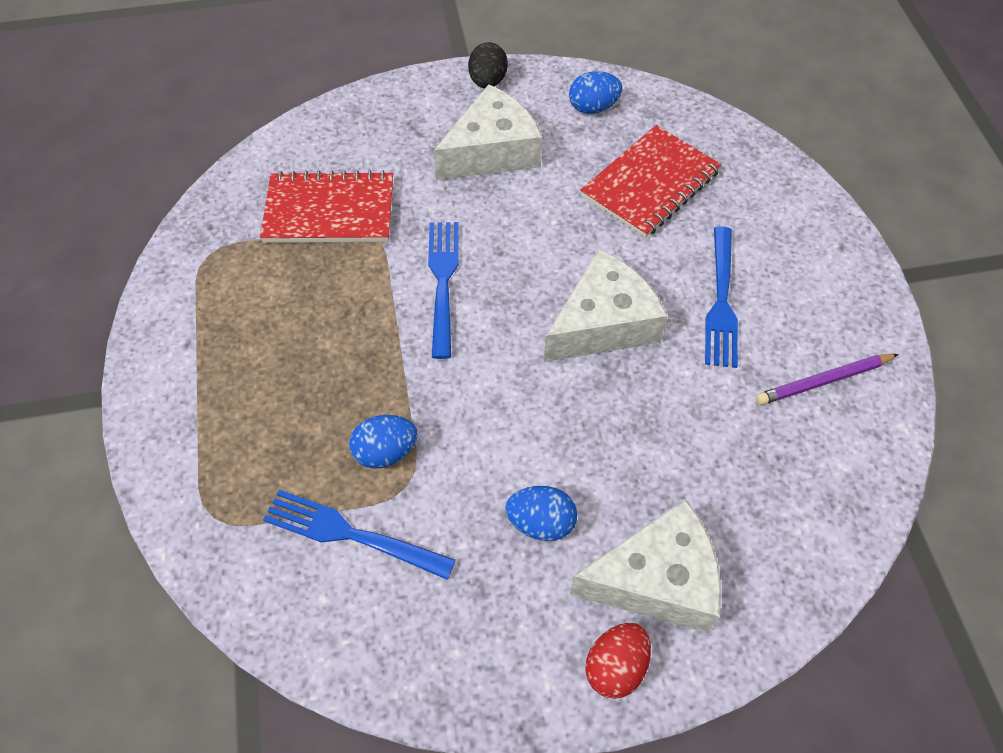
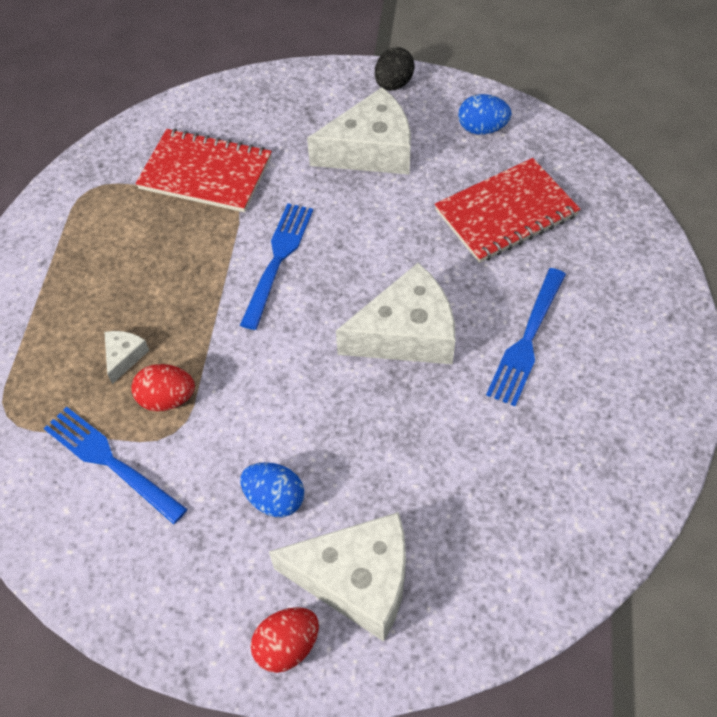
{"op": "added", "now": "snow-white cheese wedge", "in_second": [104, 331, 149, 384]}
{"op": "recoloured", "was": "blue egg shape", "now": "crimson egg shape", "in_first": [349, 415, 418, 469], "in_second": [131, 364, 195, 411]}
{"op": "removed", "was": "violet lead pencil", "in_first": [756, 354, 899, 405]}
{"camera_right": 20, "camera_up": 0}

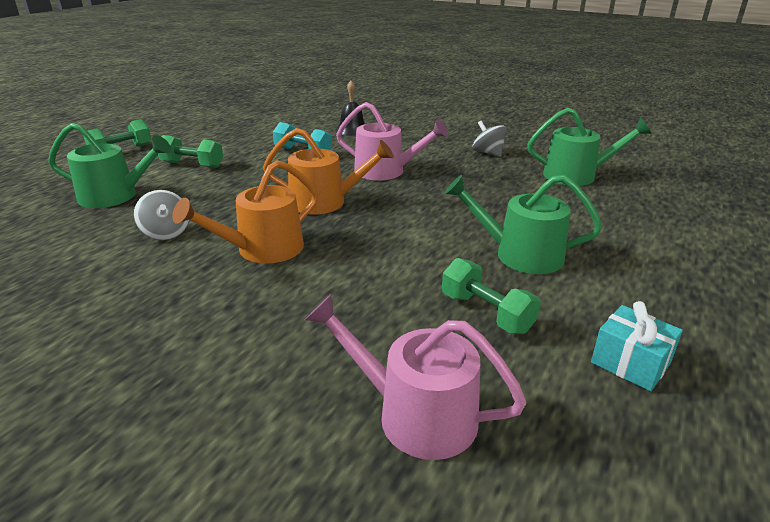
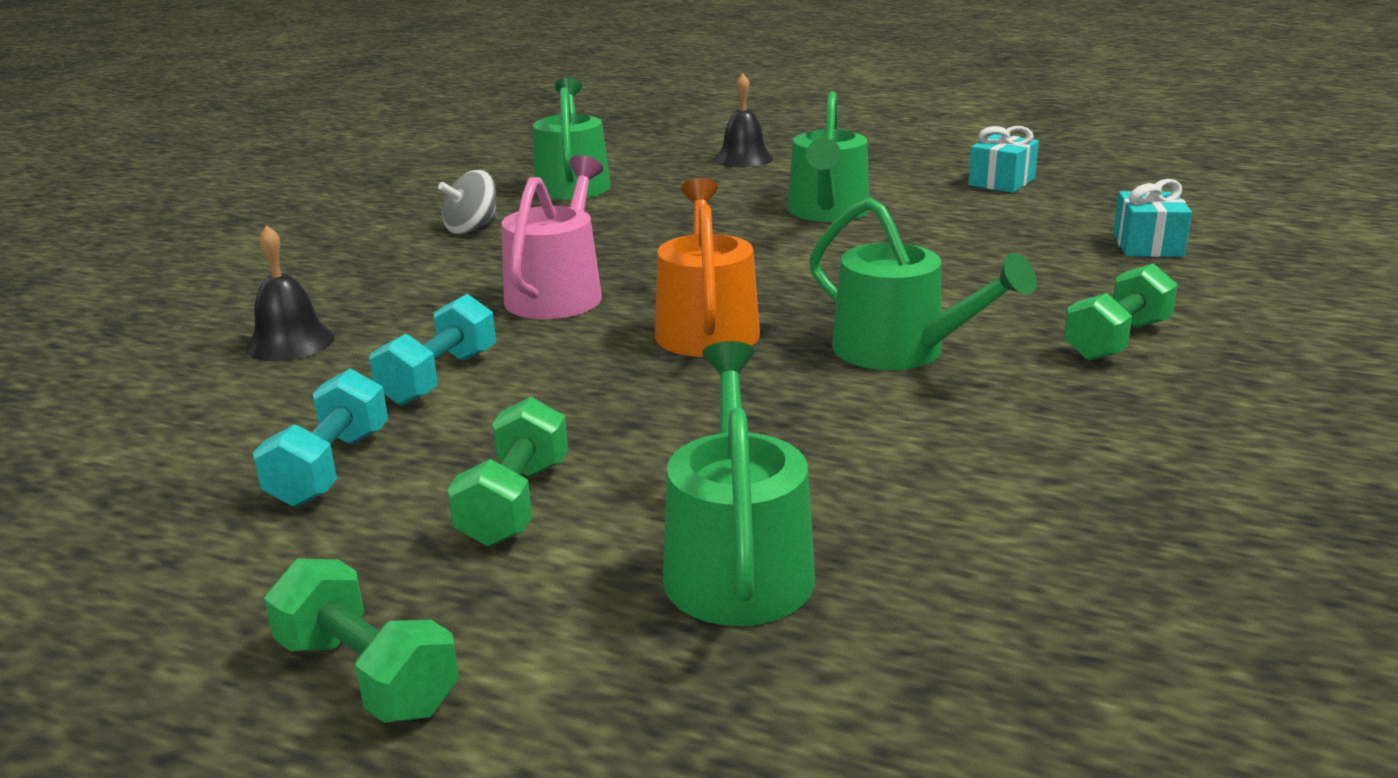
{"op": "added", "now": "aqua dumbbell", "in_second": [253, 369, 388, 507]}
{"op": "added", "now": "ebony hand bell", "in_second": [714, 74, 773, 167]}
{"op": "recoloured", "was": "orange watering pot", "now": "green watering pot", "in_first": [172, 160, 318, 264], "in_second": [809, 197, 1037, 370]}
{"op": "moved", "was": "green dumbbell", "in_first": [442, 258, 541, 334], "in_second": [1064, 263, 1178, 361]}
{"op": "replaced", "was": "pink watering pot", "now": "aqua present", "in_first": [305, 294, 527, 460], "in_second": [1113, 179, 1192, 257]}
{"op": "removed", "was": "grey toy top", "in_first": [134, 190, 189, 240]}
{"camera_right": -95, "camera_up": -5}

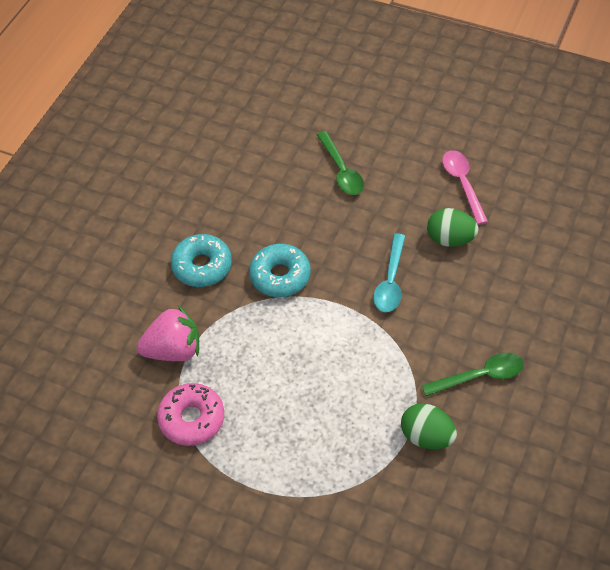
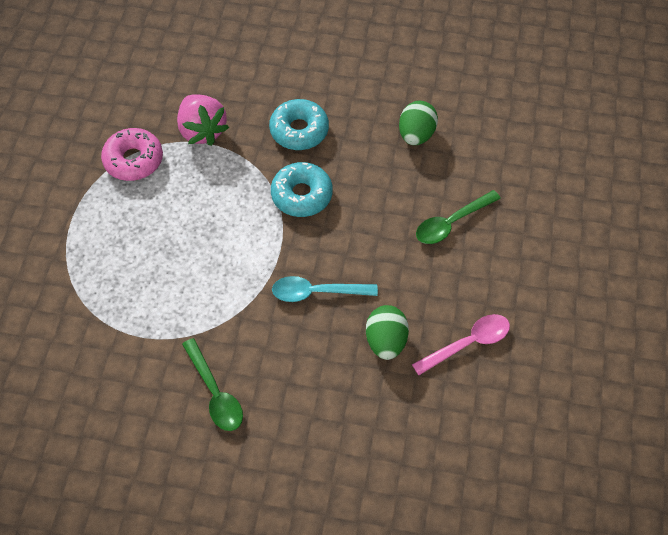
{"op": "moved", "was": "green egg shape", "in_first": [401, 403, 457, 449], "in_second": [399, 101, 438, 145]}
{"camera_right": 75, "camera_up": 5}

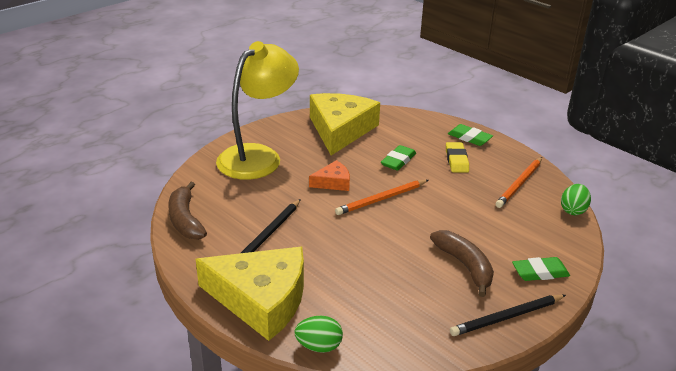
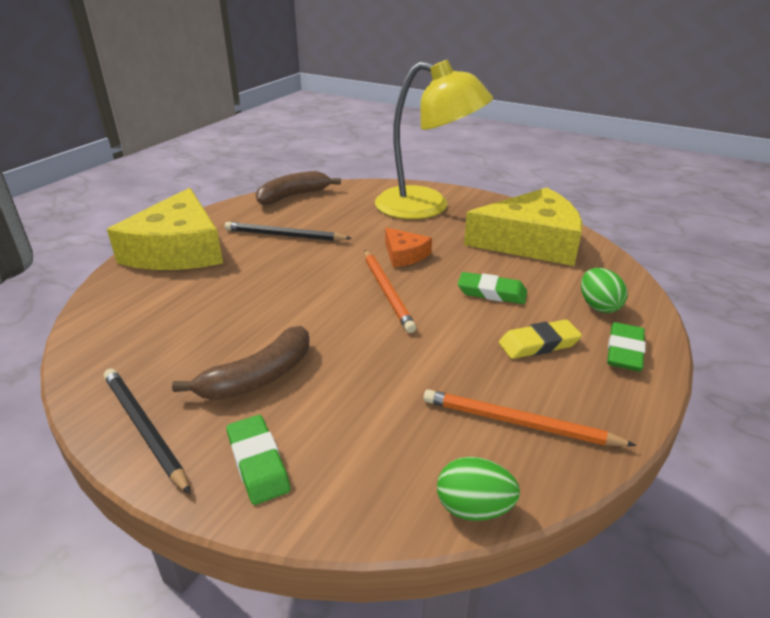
{"op": "turned", "was": "orange lead pencil", "in_first": [335, 180, 428, 215], "in_second": [364, 250, 416, 333], "clockwise": -150}
{"op": "moved", "was": "green egg shape", "in_first": [294, 316, 343, 353], "in_second": [581, 268, 628, 313]}
{"camera_right": 75, "camera_up": 0}

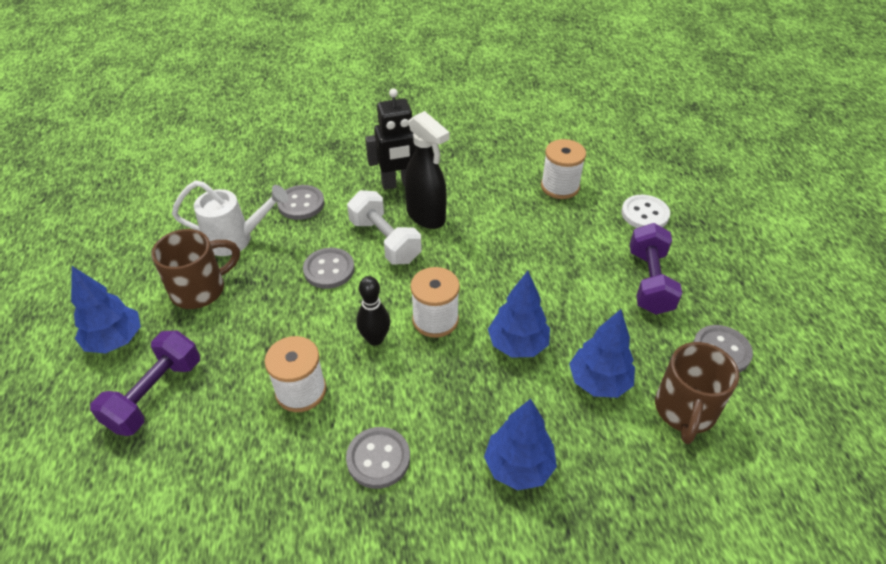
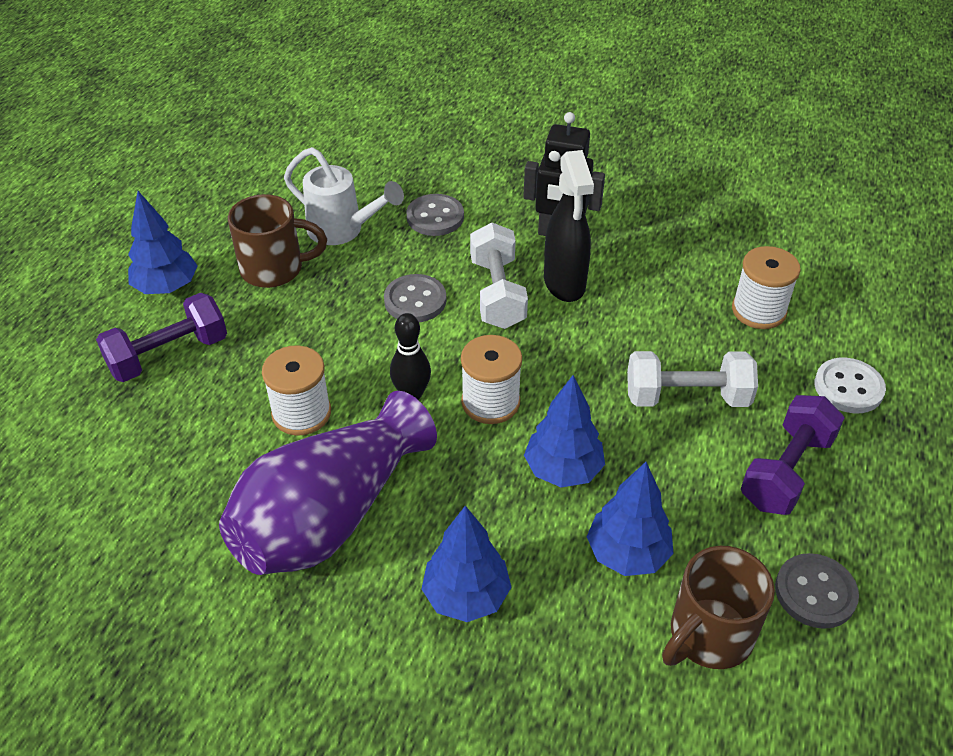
{"op": "replaced", "was": "grey sewing button", "now": "violet vase", "in_first": [346, 427, 410, 489], "in_second": [219, 391, 437, 575]}
{"op": "added", "now": "snow-white dumbbell", "in_second": [627, 351, 758, 407]}
{"camera_right": 30, "camera_up": 0}

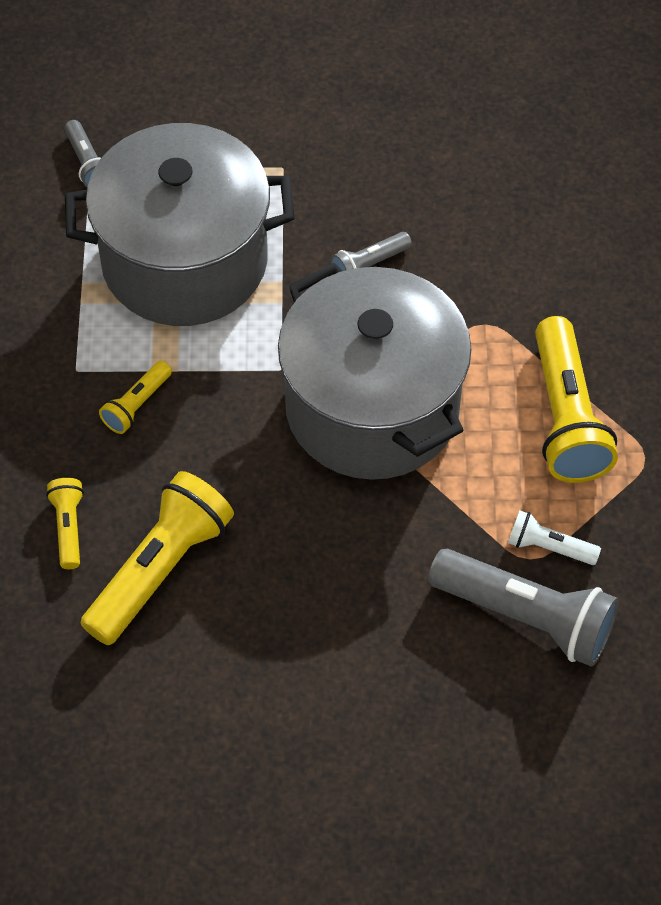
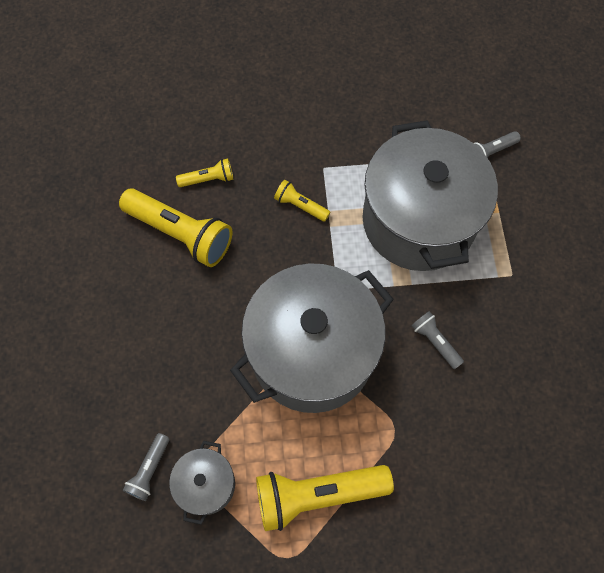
{"op": "resized", "was": "grey flashlight", "in_first": [428, 549, 619, 667], "in_second": [123, 433, 170, 501], "ratio": 0.5}
{"op": "replaced", "was": "snow-white flashlight", "now": "grey stockpot", "in_first": [508, 510, 601, 565], "in_second": [169, 441, 235, 525]}
{"camera_right": 85, "camera_up": 10}

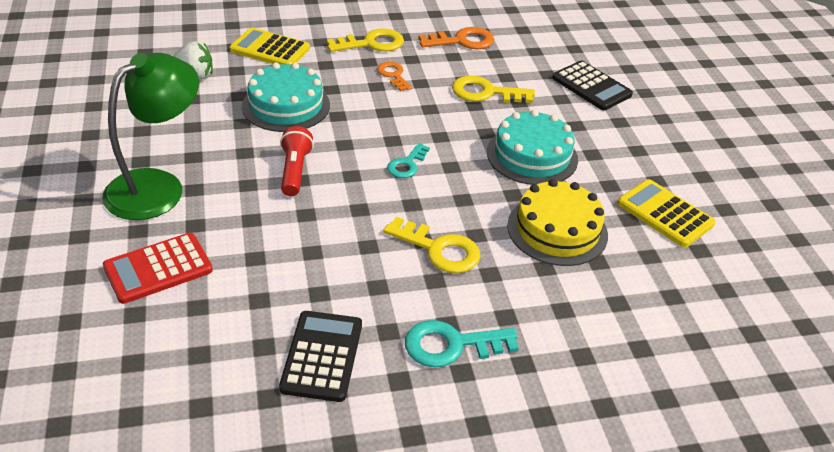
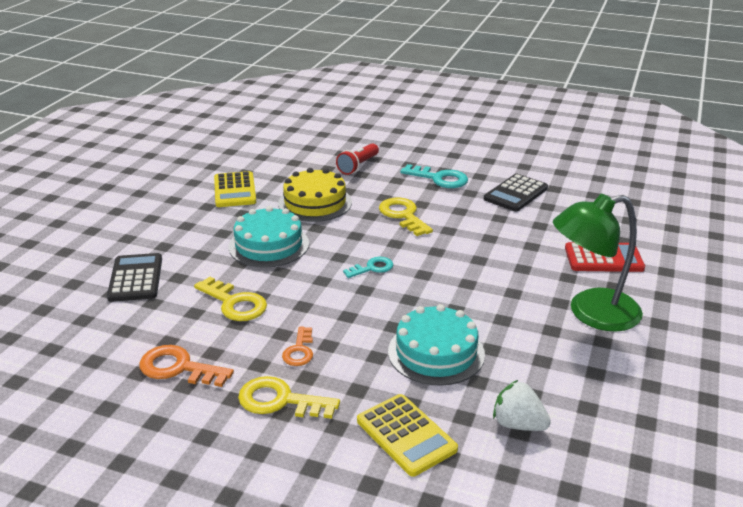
{"op": "moved", "was": "crimson flashlight", "in_first": [280, 126, 314, 196], "in_second": [336, 143, 379, 175]}
{"camera_right": -145, "camera_up": -10}

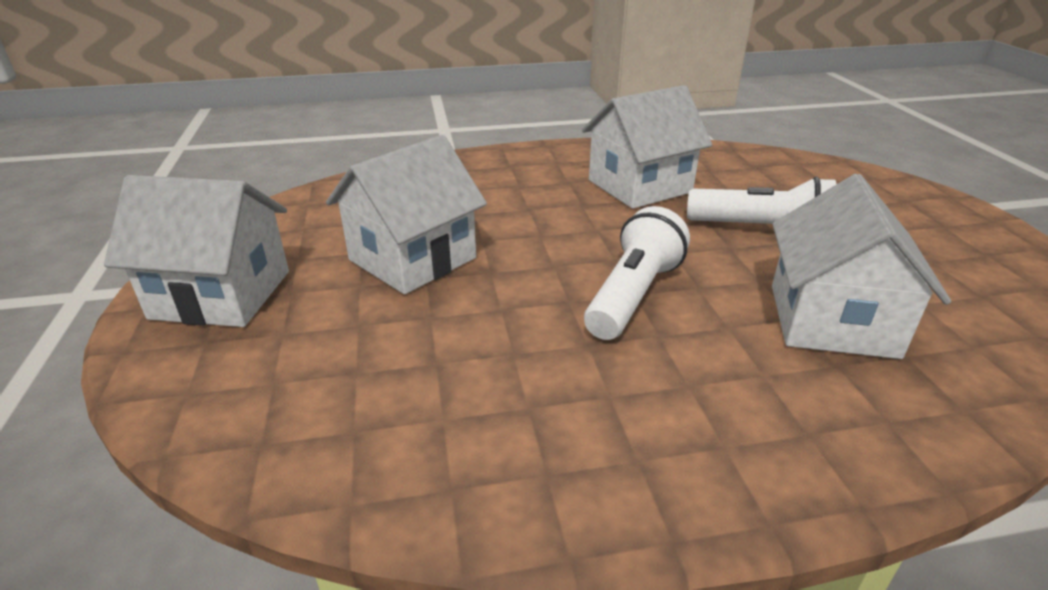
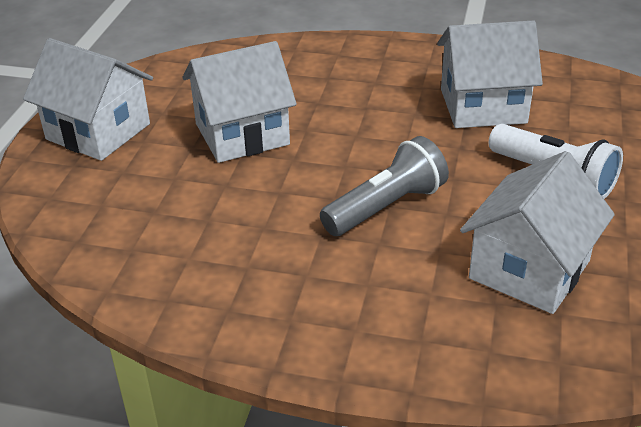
{"op": "recoloured", "was": "snow-white flashlight", "now": "grey flashlight", "in_first": [584, 206, 690, 340], "in_second": [320, 136, 449, 236]}
{"camera_right": 25, "camera_up": 5}

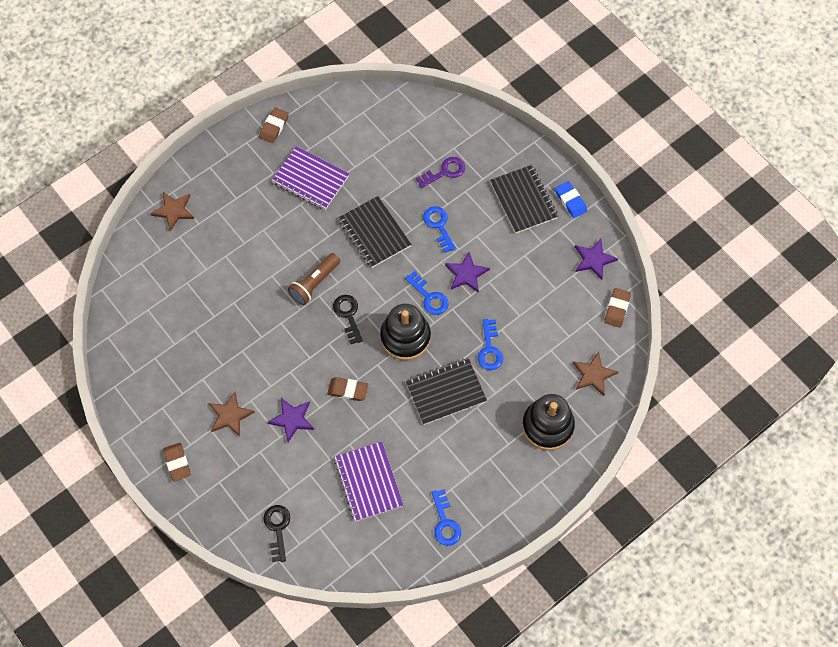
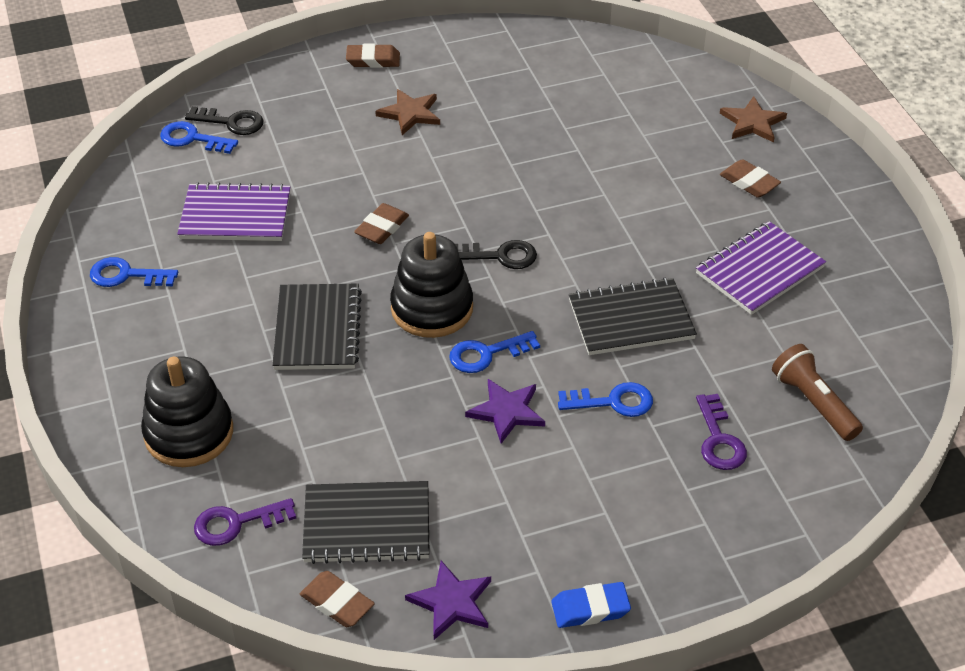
{"op": "moved", "was": "blue door key", "in_first": [478, 319, 503, 370], "in_second": [160, 121, 238, 154]}
{"op": "replaced", "was": "russet five-pointed star", "now": "violet door key", "in_first": [572, 352, 618, 396], "in_second": [194, 498, 296, 546]}
{"op": "moved", "was": "ebony exercise book", "in_first": [490, 165, 558, 234], "in_second": [302, 481, 430, 564]}
{"op": "moved", "was": "russet gum eraser", "in_first": [259, 107, 289, 143], "in_second": [720, 159, 781, 198]}
{"op": "moved", "was": "russet flashlight", "in_first": [288, 253, 340, 305], "in_second": [772, 344, 863, 441]}
{"op": "removed", "was": "violet five-pointed star", "in_first": [267, 398, 314, 442]}
{"camera_right": 110, "camera_up": -20}

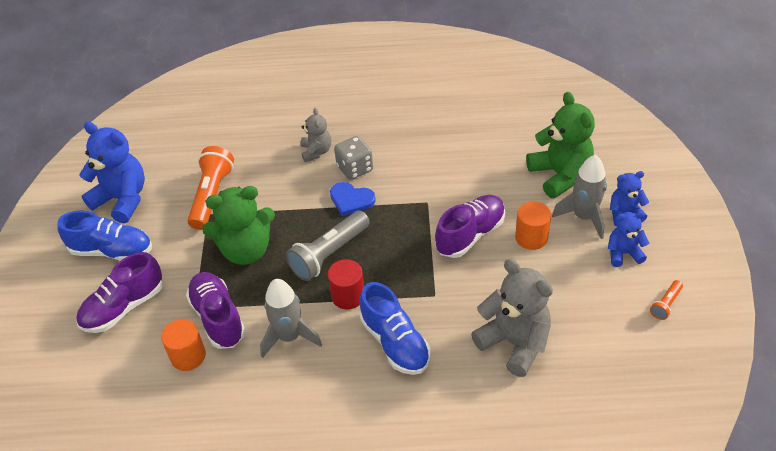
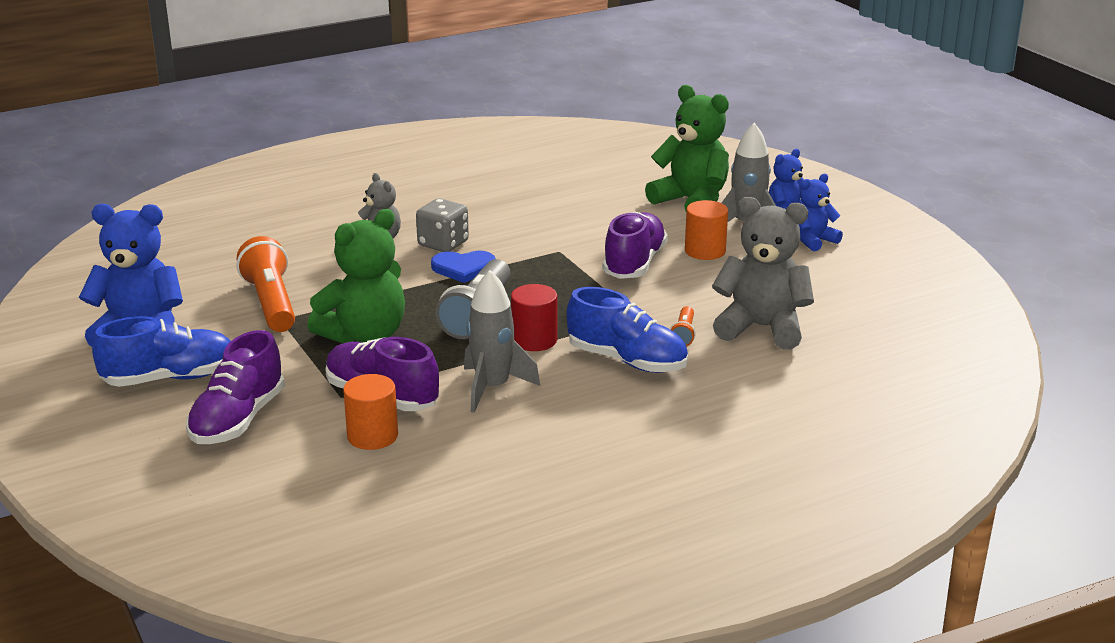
{"op": "moved", "was": "orange flashlight", "in_first": [650, 280, 683, 320], "in_second": [670, 306, 696, 347]}
{"camera_right": -30, "camera_up": -20}

